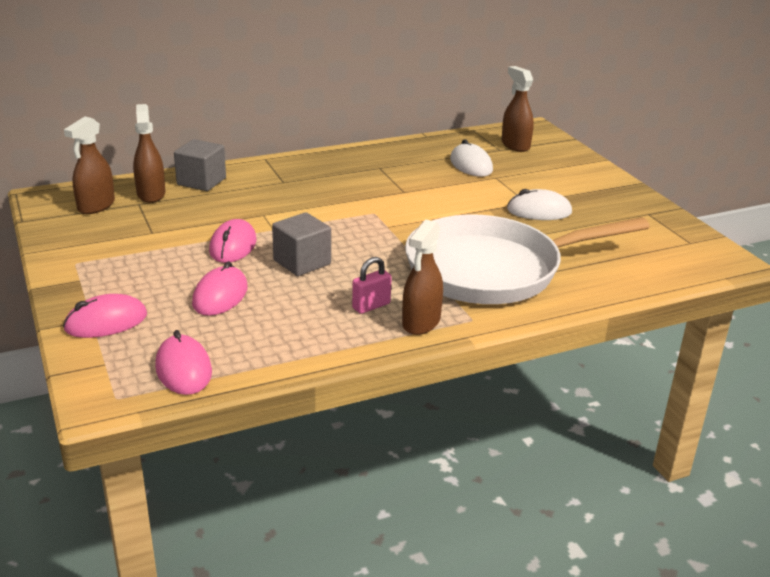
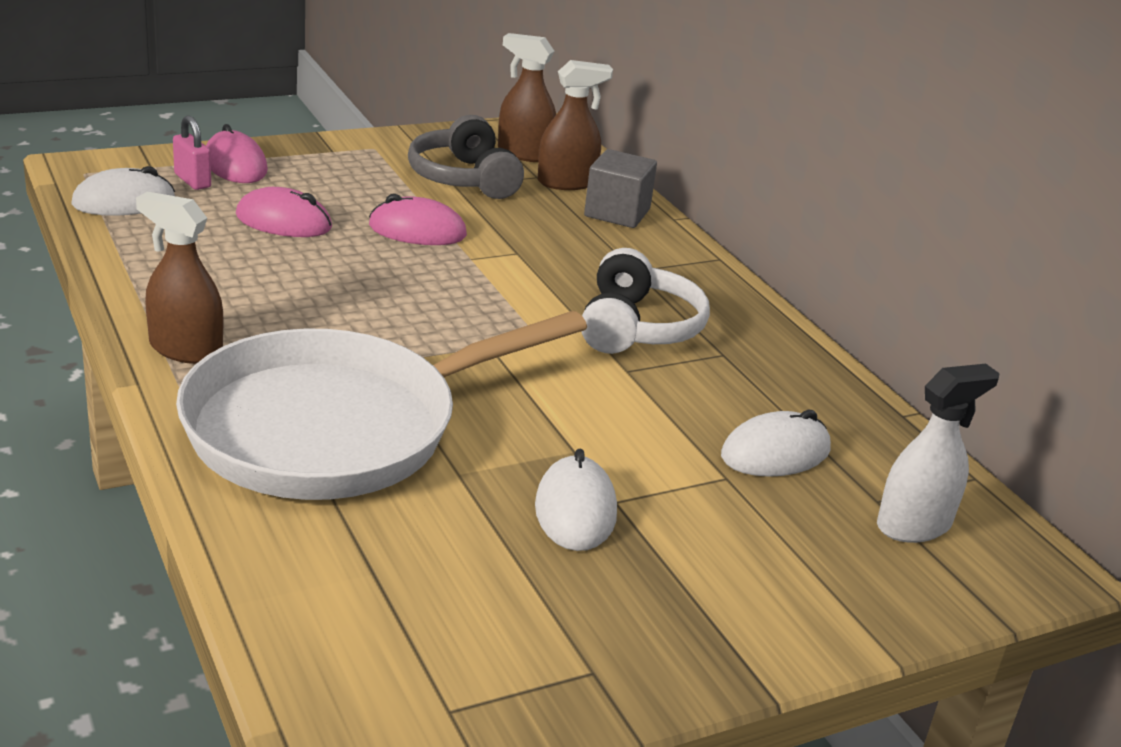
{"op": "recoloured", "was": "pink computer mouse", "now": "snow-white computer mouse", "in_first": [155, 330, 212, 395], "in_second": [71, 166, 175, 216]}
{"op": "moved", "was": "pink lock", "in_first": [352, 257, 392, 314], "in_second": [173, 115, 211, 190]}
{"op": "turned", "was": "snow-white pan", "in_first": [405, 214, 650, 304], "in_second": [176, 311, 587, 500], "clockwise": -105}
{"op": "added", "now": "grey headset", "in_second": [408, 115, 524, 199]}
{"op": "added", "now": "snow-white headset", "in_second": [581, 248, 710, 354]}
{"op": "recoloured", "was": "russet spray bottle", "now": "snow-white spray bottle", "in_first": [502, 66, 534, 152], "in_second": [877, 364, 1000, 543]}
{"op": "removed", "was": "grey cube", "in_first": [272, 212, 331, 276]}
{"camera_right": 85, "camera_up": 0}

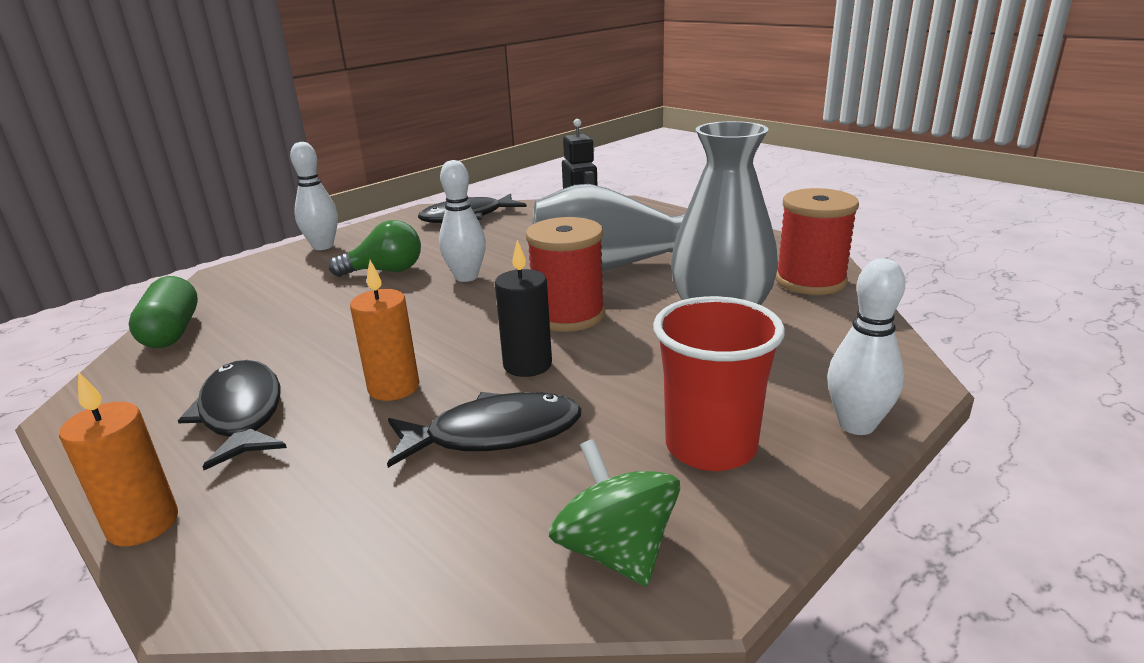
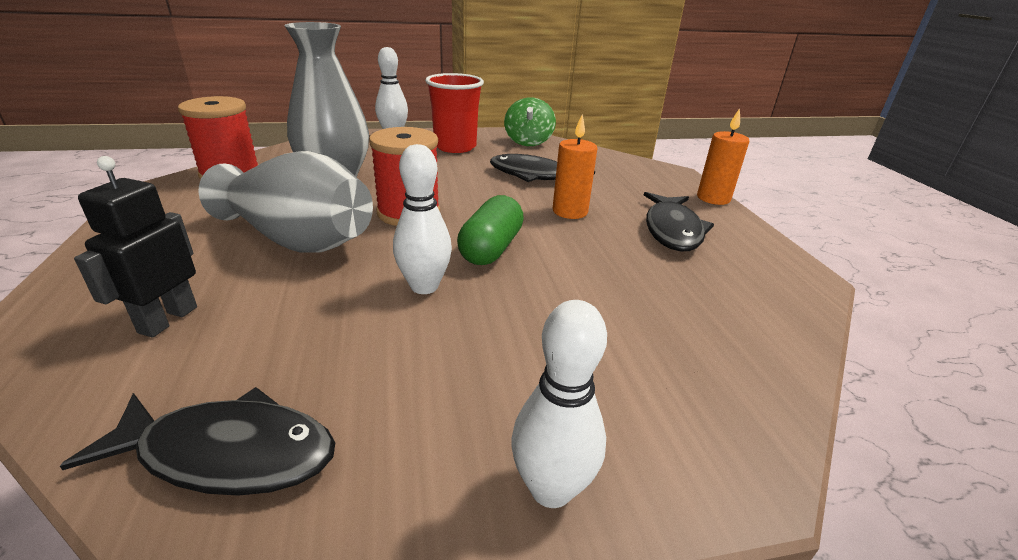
{"op": "moved", "was": "green pill shape", "in_first": [129, 276, 198, 348], "in_second": [457, 195, 524, 265]}
{"op": "removed", "was": "green bulb", "in_first": [329, 220, 421, 277]}
{"op": "removed", "was": "ebony pillar candle", "in_first": [495, 240, 552, 377]}
{"camera_right": -150, "camera_up": 5}

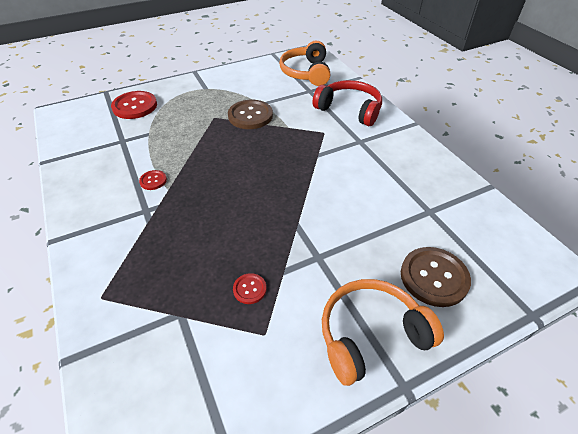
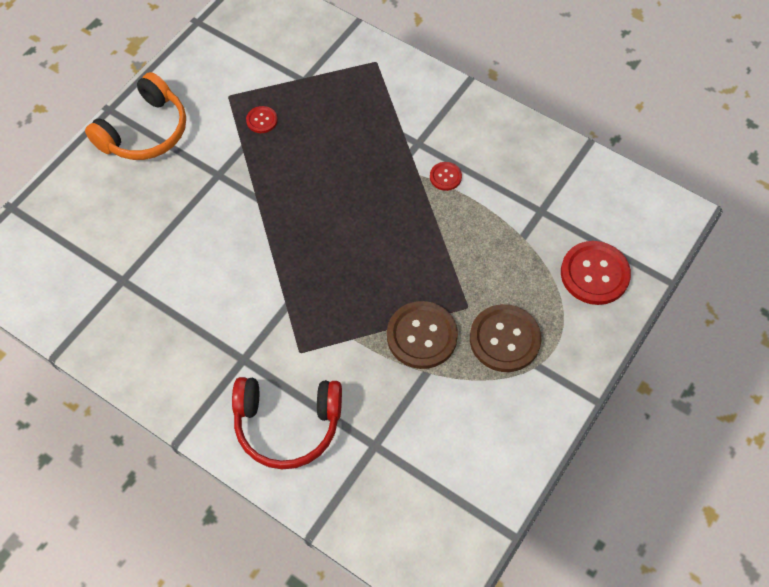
{"op": "moved", "was": "russet sewing button", "in_first": [401, 247, 471, 307], "in_second": [470, 304, 542, 372]}
{"op": "removed", "was": "orange headset", "in_first": [279, 41, 330, 86]}
{"camera_right": 150, "camera_up": 15}

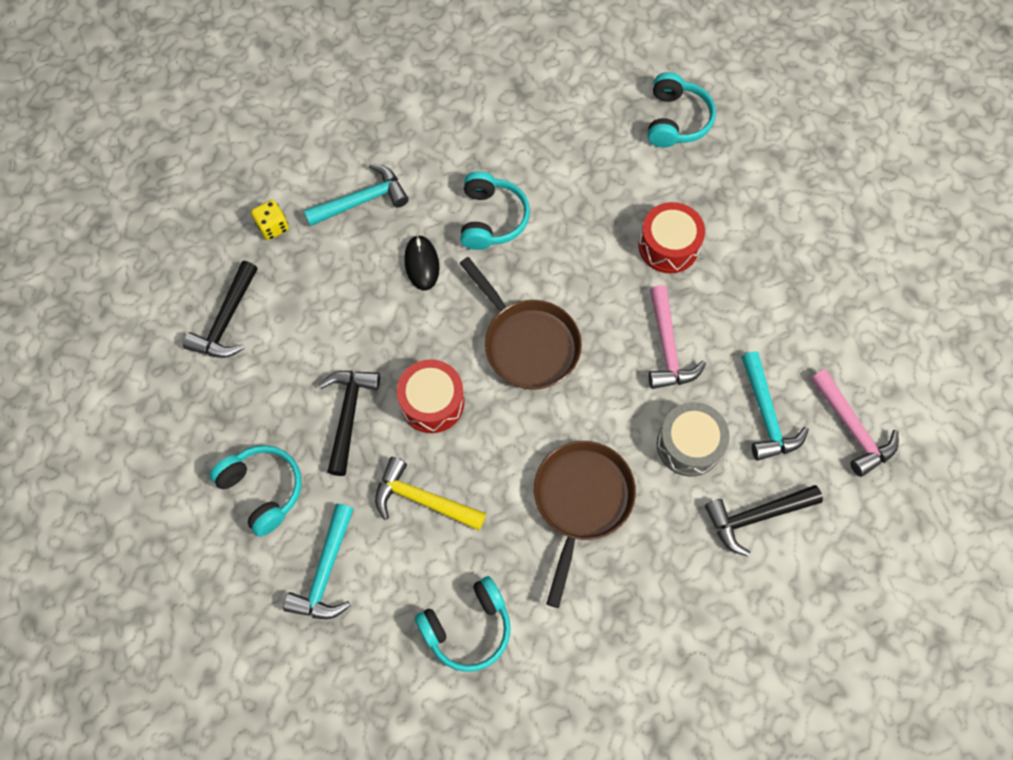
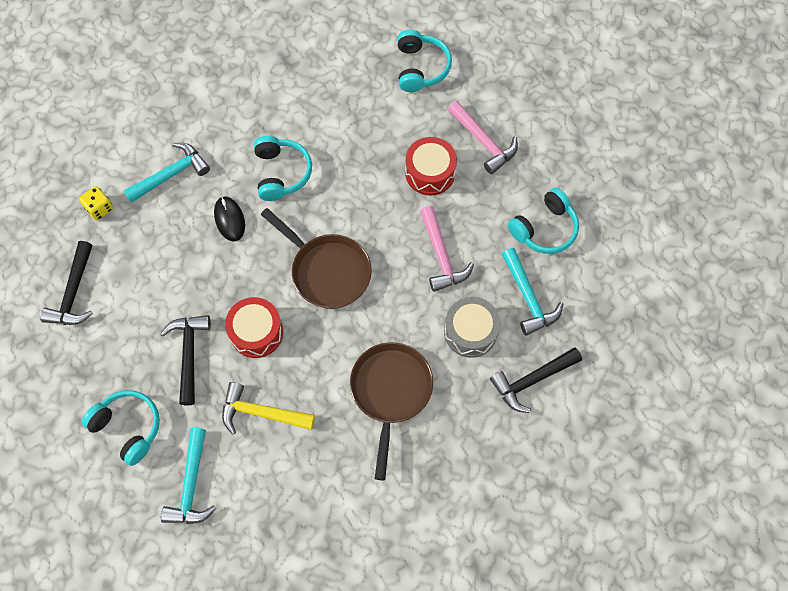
{"op": "moved", "was": "pink claw hammer", "in_first": [811, 369, 899, 477], "in_second": [448, 101, 518, 174]}
{"op": "moved", "was": "aqua headset", "in_first": [415, 576, 511, 672], "in_second": [508, 188, 579, 254]}
{"camera_right": -10, "camera_up": 0}

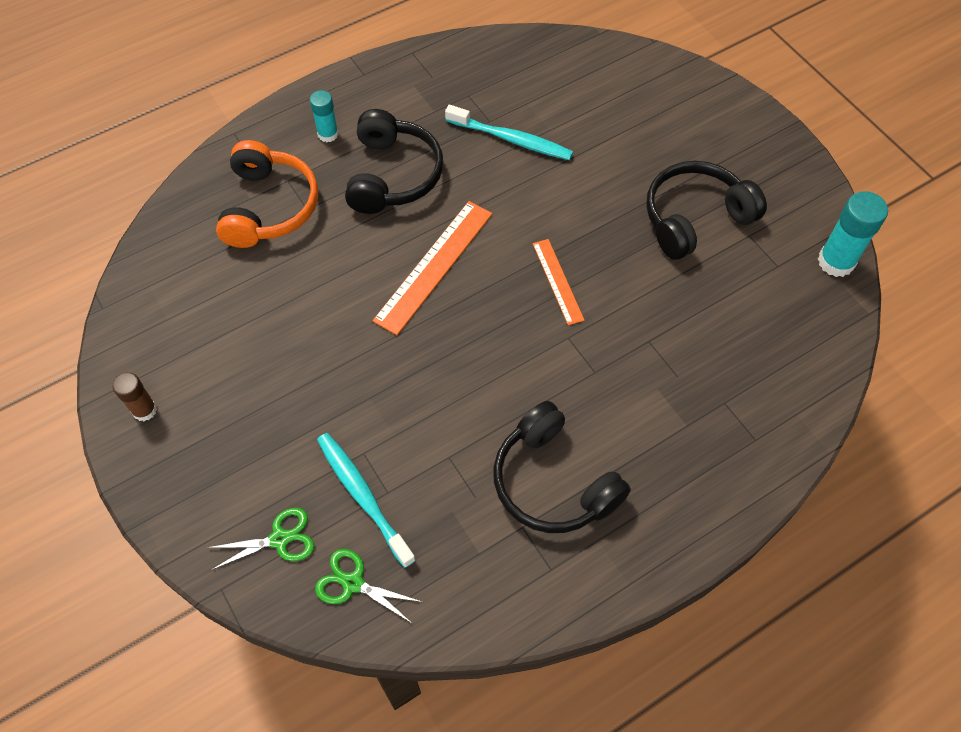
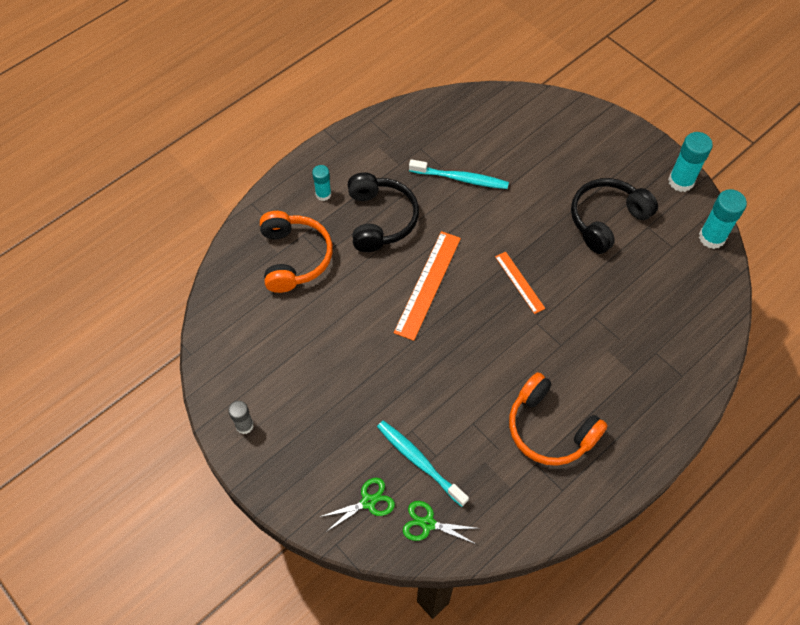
{"op": "recoloured", "was": "russet glue", "now": "grey glue", "in_first": [112, 372, 157, 421], "in_second": [228, 401, 254, 434]}
{"op": "recoloured", "was": "ebony headset", "now": "orange headset", "in_first": [493, 401, 631, 533], "in_second": [509, 372, 608, 466]}
{"op": "added", "now": "aqua glue", "in_second": [668, 132, 713, 192]}
{"camera_right": -10, "camera_up": 0}

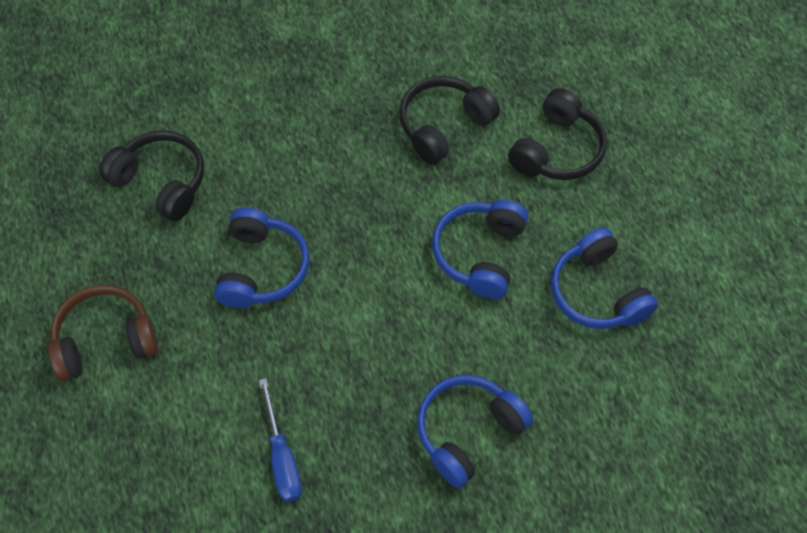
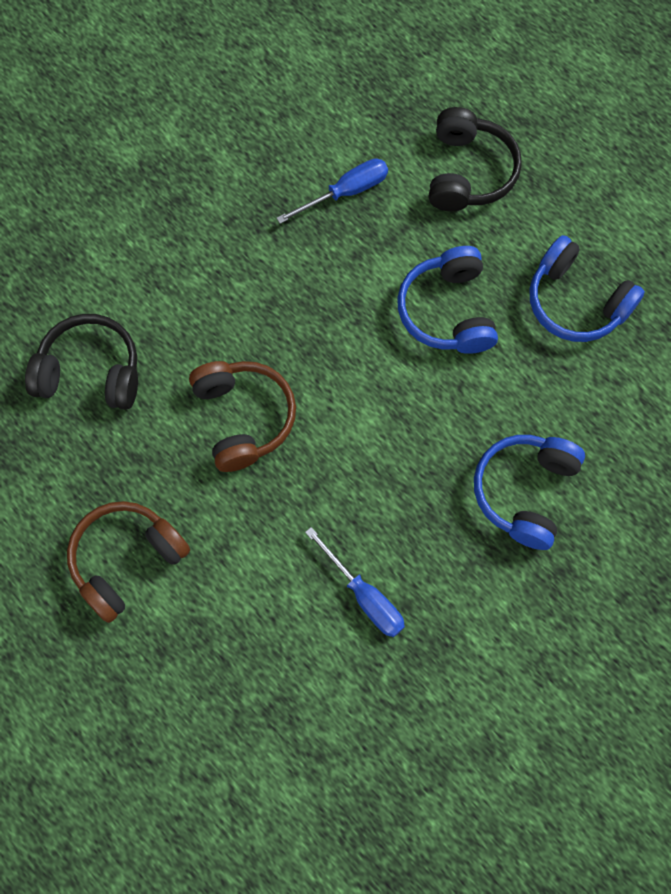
{"op": "recoloured", "was": "blue headset", "now": "russet headset", "in_first": [214, 207, 310, 308], "in_second": [189, 361, 296, 472]}
{"op": "replaced", "was": "ebony headset", "now": "blue screwdriver", "in_first": [399, 76, 500, 165], "in_second": [277, 158, 388, 224]}
{"camera_right": -25, "camera_up": 10}

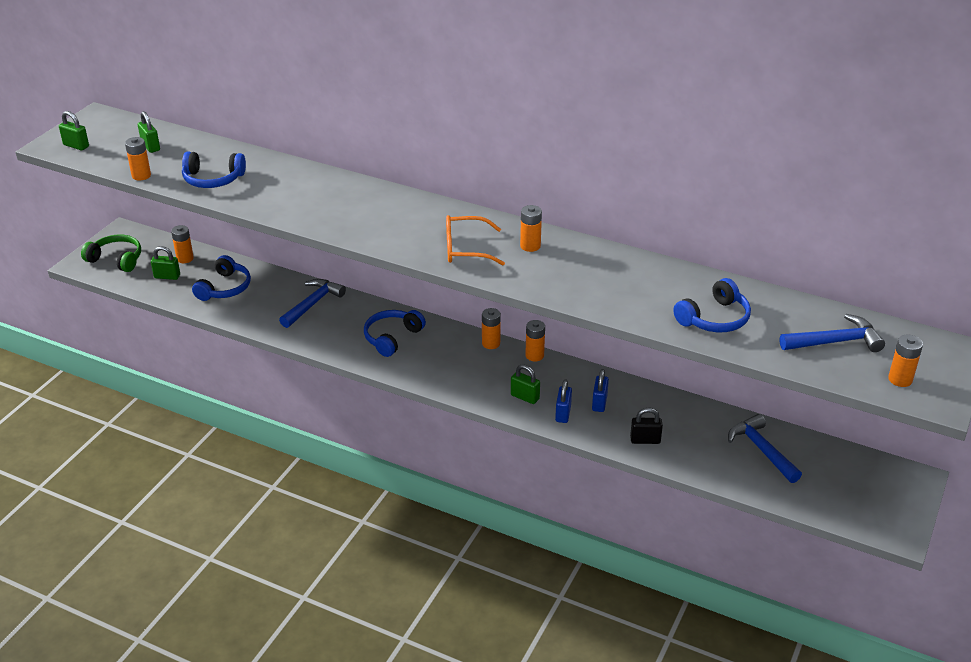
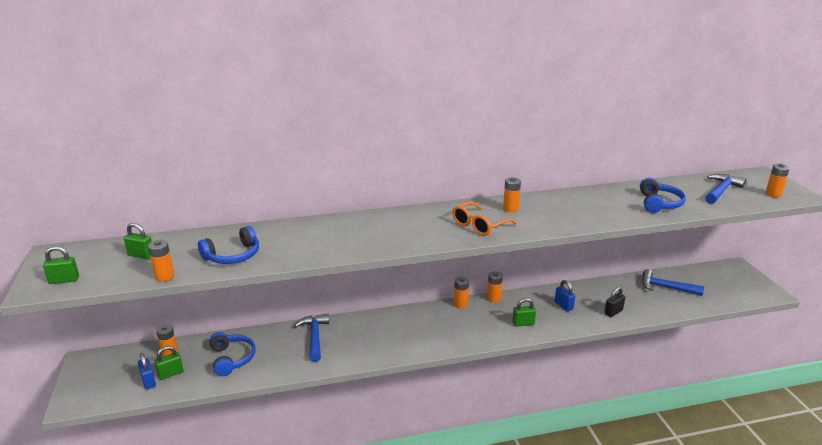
{"op": "moved", "was": "blue lock", "in_first": [555, 379, 572, 423], "in_second": [138, 353, 156, 390]}
{"op": "removed", "was": "green headset", "in_first": [81, 235, 141, 272]}
{"op": "removed", "was": "blue headset", "in_first": [364, 310, 426, 357]}
{"camera_right": -40, "camera_up": -10}

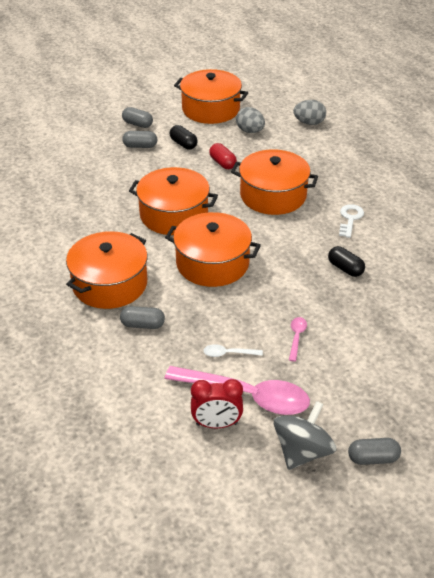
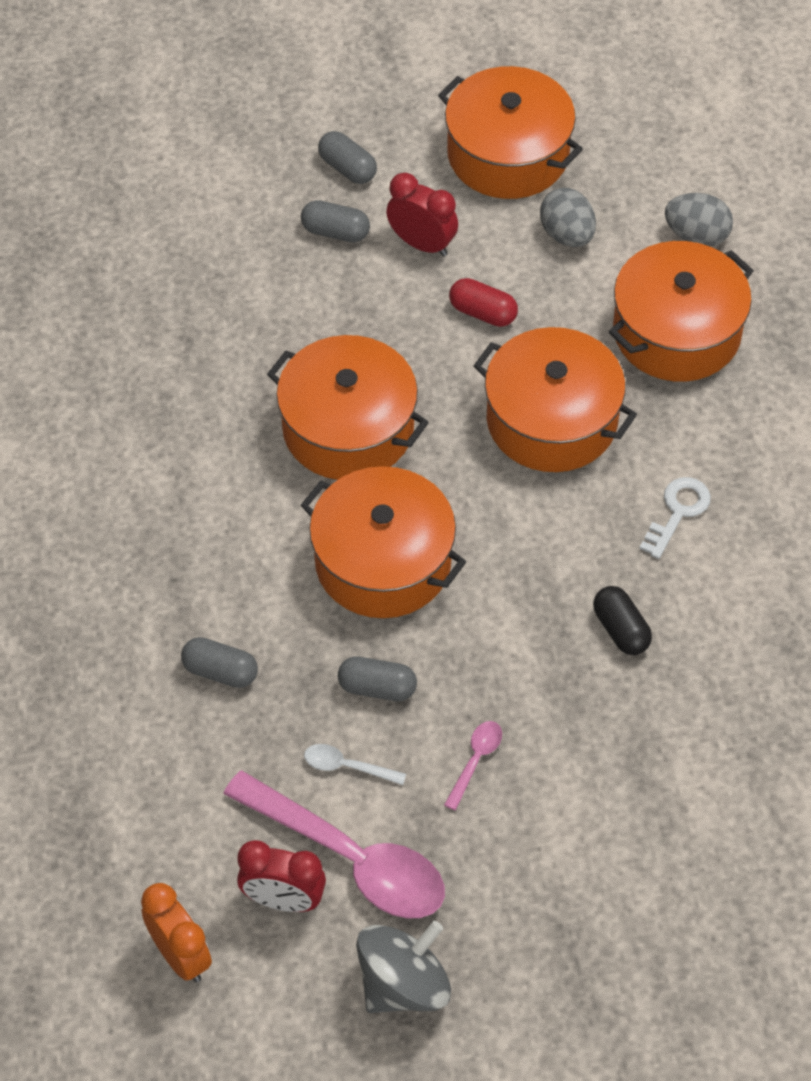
{"op": "added", "now": "orange alarm clock", "in_second": [141, 883, 212, 982]}
{"op": "moved", "was": "grey pill shape", "in_first": [348, 438, 401, 465], "in_second": [338, 657, 417, 701]}
{"op": "replaced", "was": "ebony pill shape", "now": "crimson alarm clock", "in_first": [170, 125, 197, 150], "in_second": [386, 173, 458, 256]}
{"op": "turned", "was": "crimson pill shape", "in_first": [209, 143, 237, 169], "in_second": [449, 278, 518, 327], "clockwise": -45}
{"op": "moved", "was": "orange stockpot", "in_first": [66, 231, 148, 309], "in_second": [609, 241, 754, 382]}
{"camera_right": 15, "camera_up": 15}

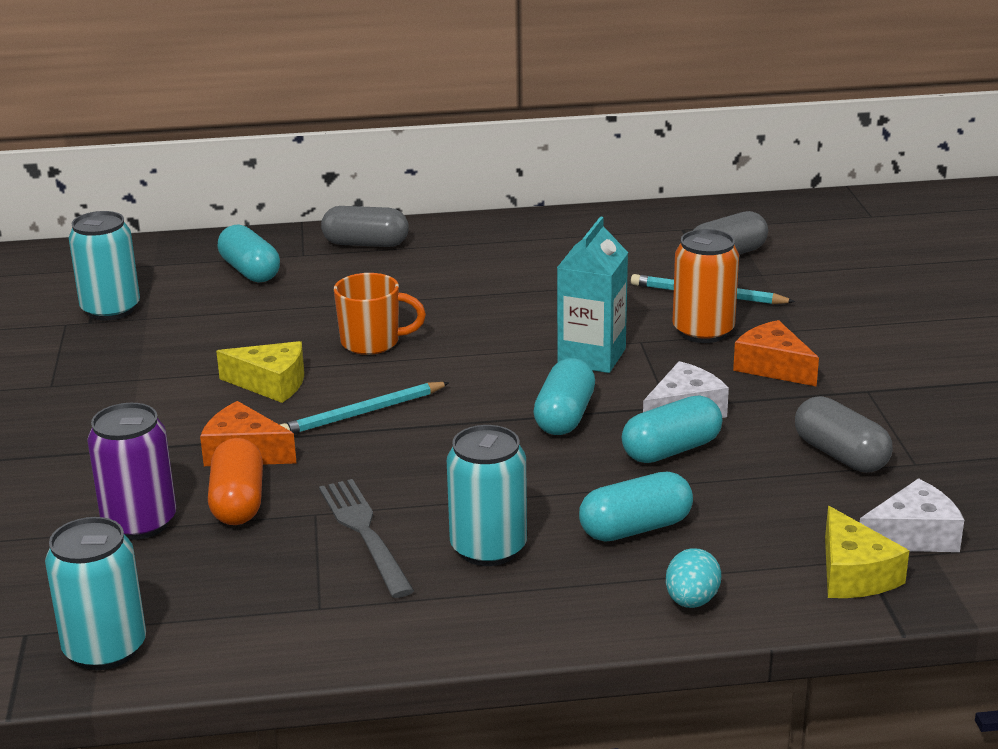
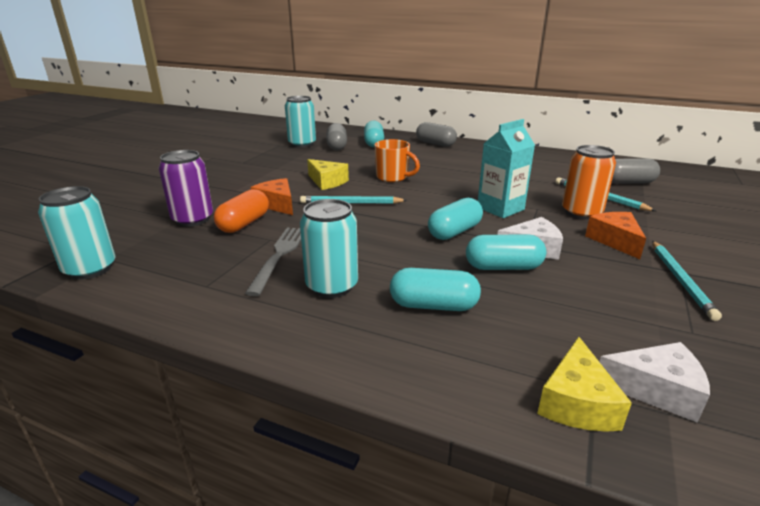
{"op": "moved", "was": "grey pill shape", "in_first": [795, 396, 893, 472], "in_second": [327, 123, 347, 150]}
{"op": "added", "now": "aqua lead pencil", "in_second": [652, 241, 722, 321]}
{"op": "removed", "was": "aqua egg shape", "in_first": [666, 548, 721, 608]}
{"camera_right": 30, "camera_up": 0}

